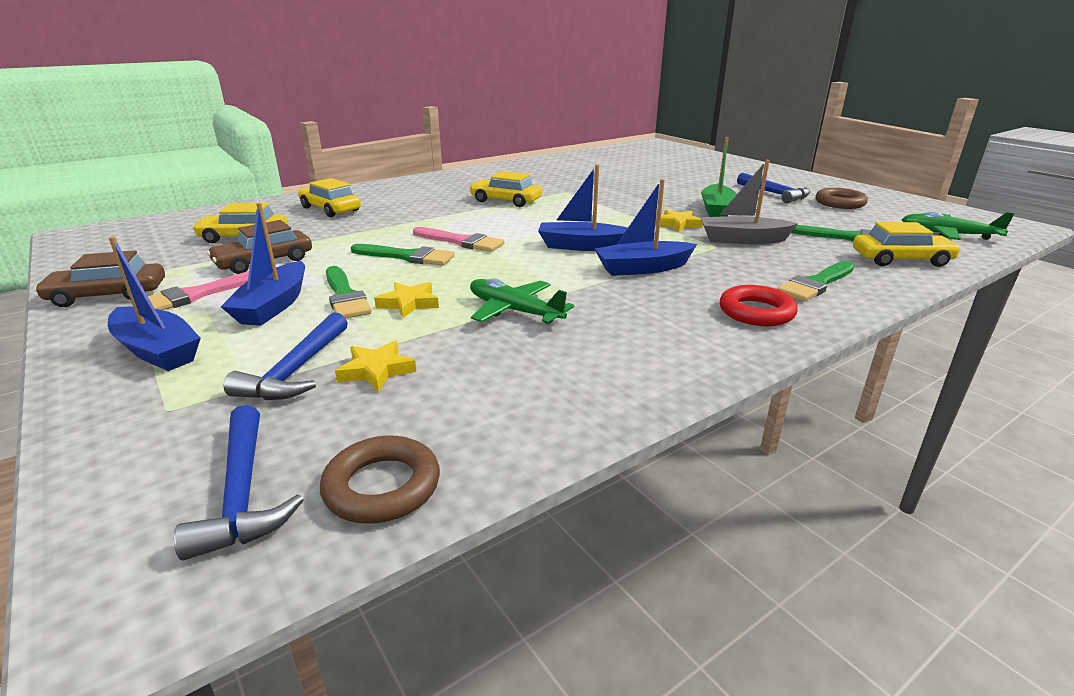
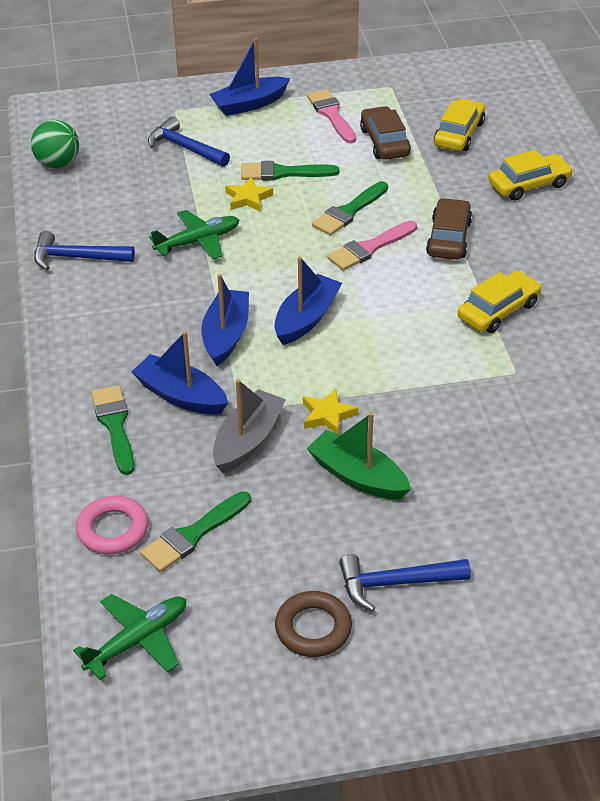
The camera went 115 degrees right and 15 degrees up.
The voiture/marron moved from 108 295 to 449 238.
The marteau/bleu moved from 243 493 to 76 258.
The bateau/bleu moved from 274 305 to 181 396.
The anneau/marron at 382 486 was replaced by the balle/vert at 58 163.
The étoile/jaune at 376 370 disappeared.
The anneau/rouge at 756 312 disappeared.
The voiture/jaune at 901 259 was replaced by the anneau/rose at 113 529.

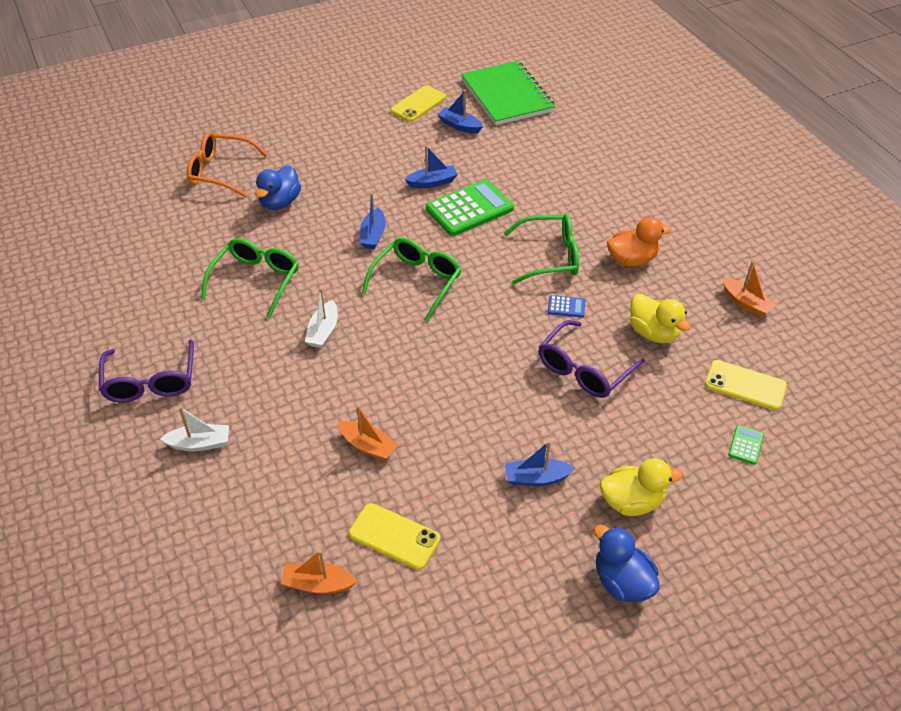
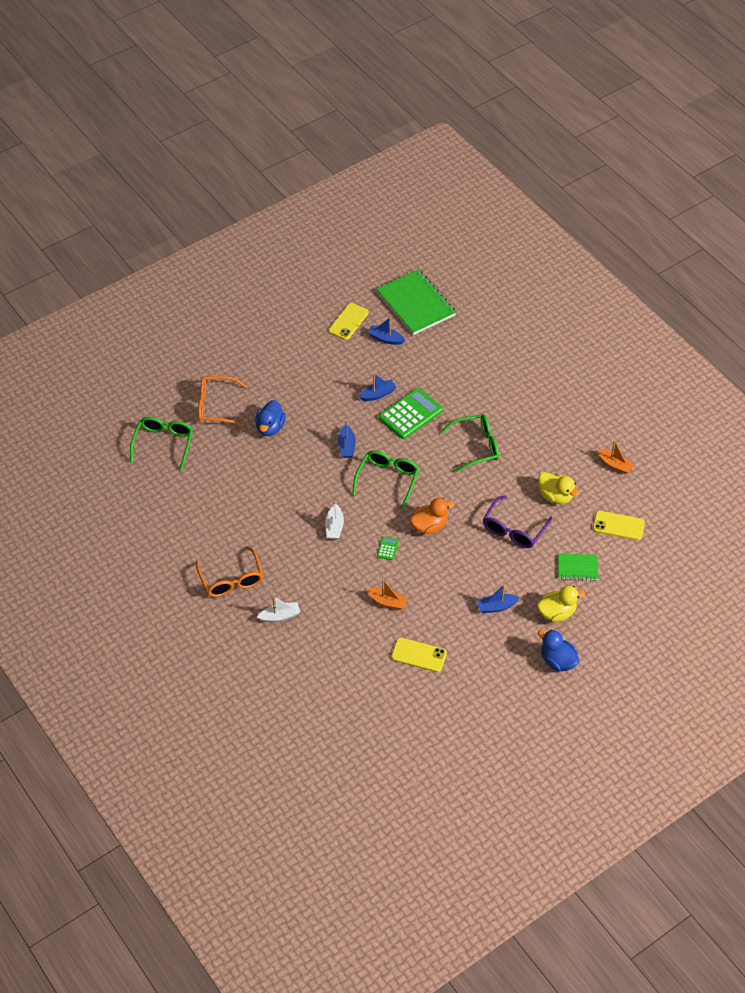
The camera went 10 degrees left and 5 degrees up.
The lunettes/violet at 151 381 became the lunettes/orange at 231 579.
The lunettes/vert moved from 256 281 to 163 444.
The bateau/orange at 318 584 disappeared.
The calculatrice/bleu at 566 307 disappeared.
The canard/orange moved from 632 259 to 429 526.
The calculatrice/vert moved from 746 445 to 387 548.
The carnet/vert at 577 568 appeared.

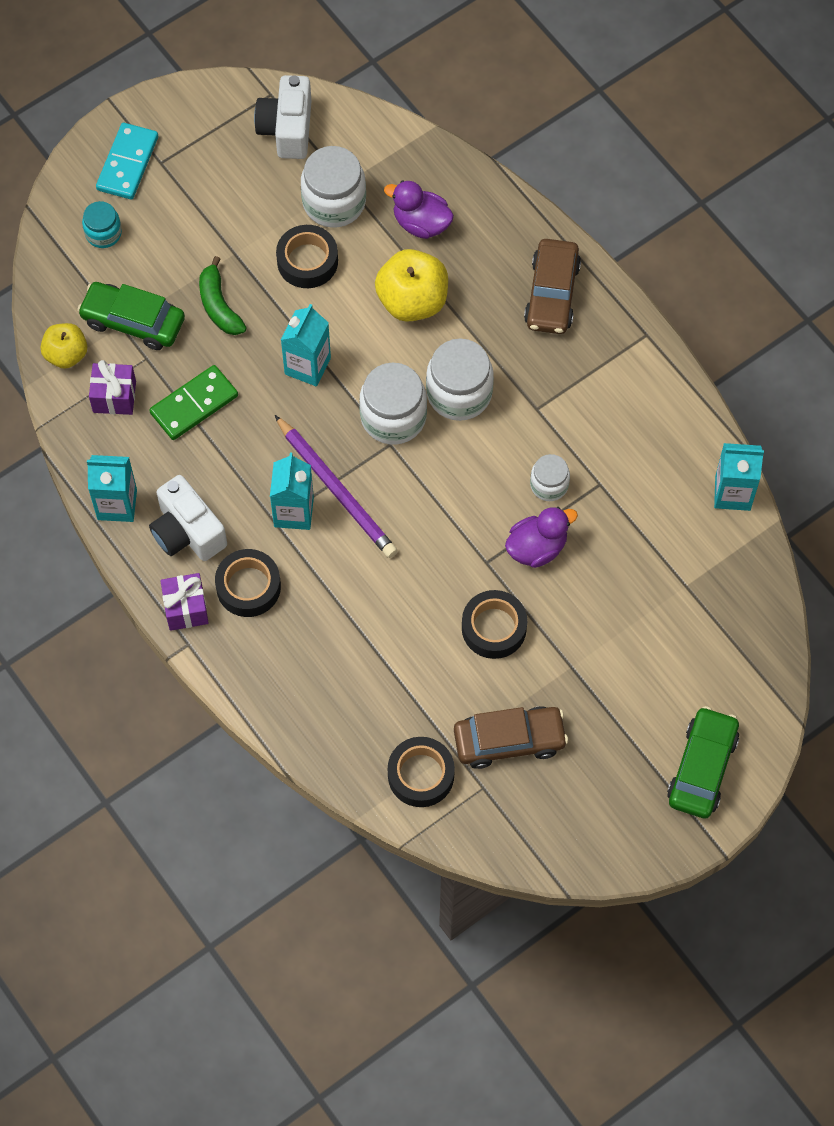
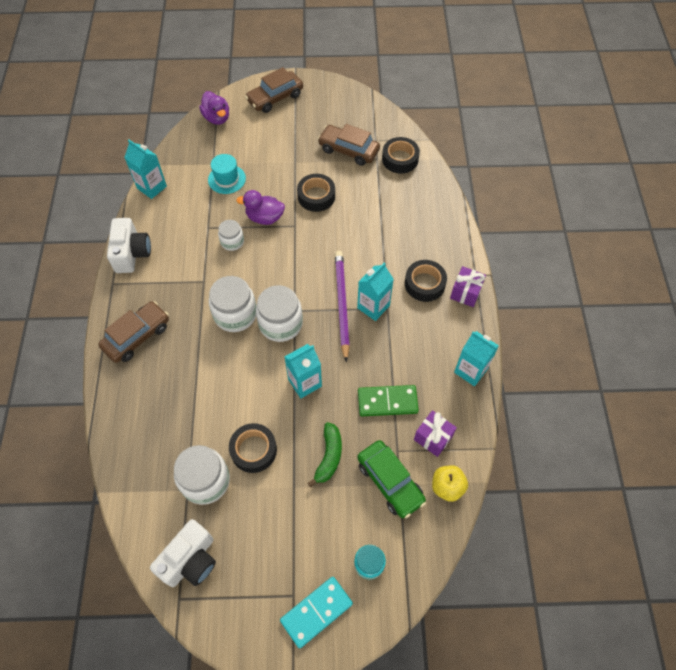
The camera went 145 degrees left and 5 degrees down.
The appareil photo/blanc moved from 187 532 to 132 253.
The pomme/jaune at 412 301 disappeared.
The canard/violet moved from 421 223 to 217 118.
The voiture/vert at 702 768 became the voiture/marron at 275 98.
The chapeau/turquoise at 226 179 appeared.

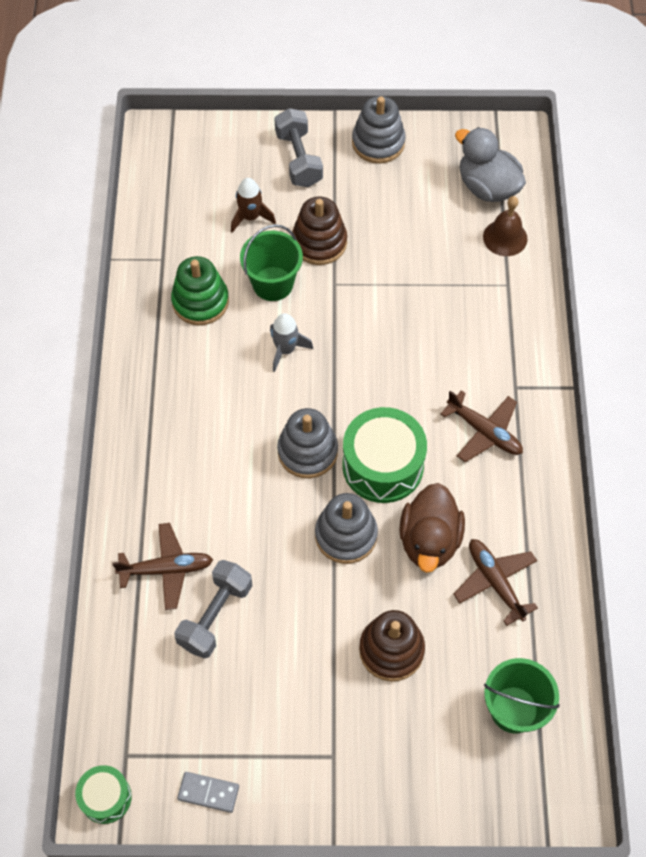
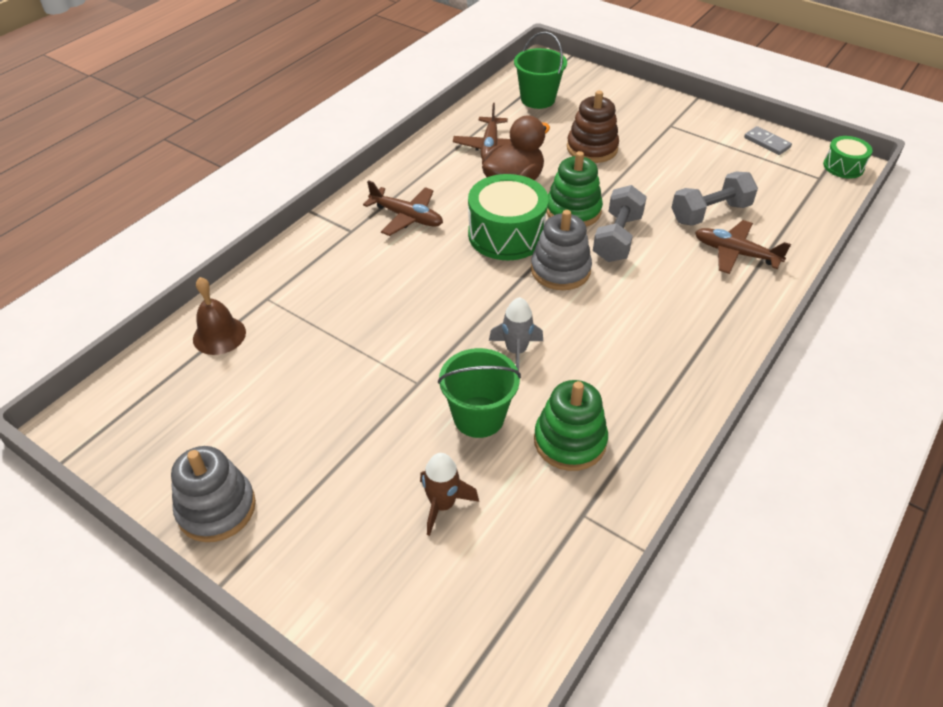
The camera went 145 degrees left and 15 degrees down.
The haltère/gris moved from 299 159 to 617 238.
The jouet à empiler/marron at 319 242 disappeared.
The jouet à empiler/gris at 346 535 became the jouet à empiler/vert at 573 211.
The avion/marron at 484 432 turned 135 degrees clockwise.
The canard/gris at 487 187 disappeared.

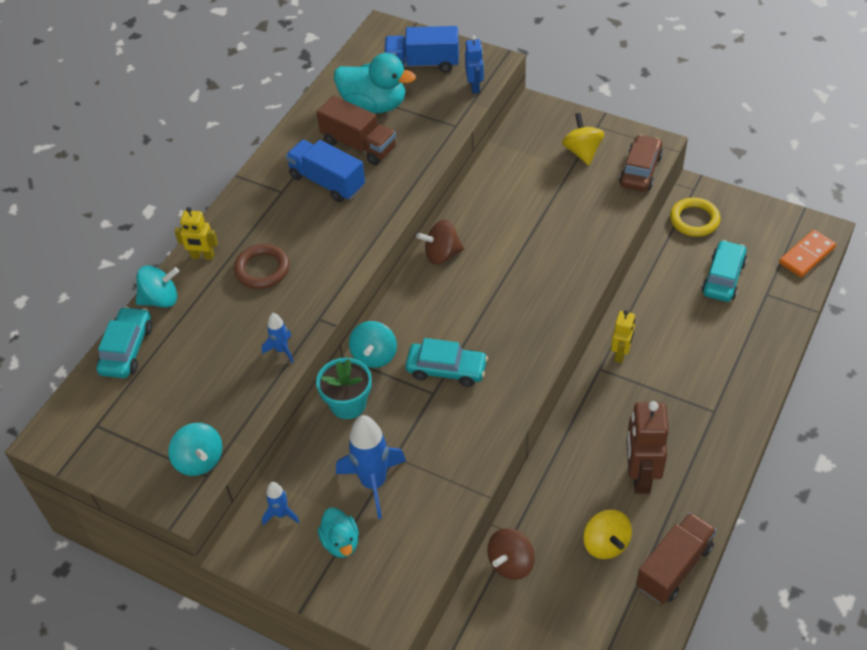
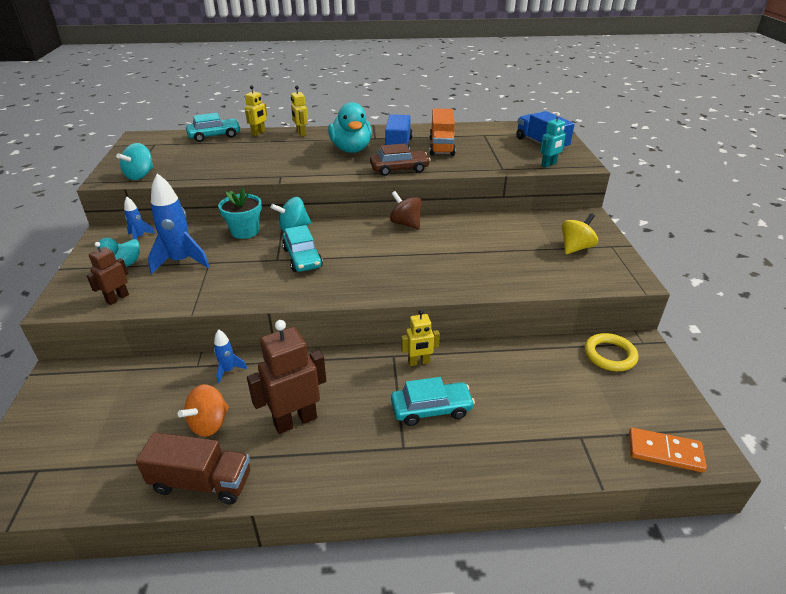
The camera went 55 degrees right and 15 degrees down.
The toupie/turquoise at 161 299 was replaced by the robot/jaune at 258 133.
The anneau/marron at 262 269 disappeared.
The fusée/bleu moved from 281 350 to 228 370.
The camion/marron at 359 145 became the camion/orange at 441 146.
The canard/turquoise moved from 374 105 to 351 149.
The robot/bleu at 475 86 became the robot/turquoise at 549 164.
The toupie/marron at 511 563 disappeared.
The toupie/jaune at 605 544 became the toupie/orange at 209 424.
The voiture/marron moved from 640 170 to 399 169.
The voiture/turquoise moved from 723 278 to 431 409.
The robot/marron at 117 298 appeared.

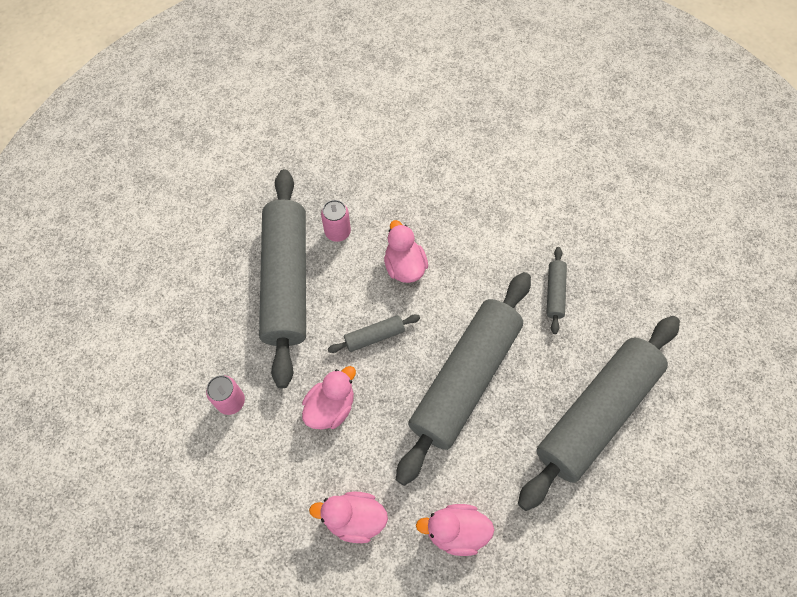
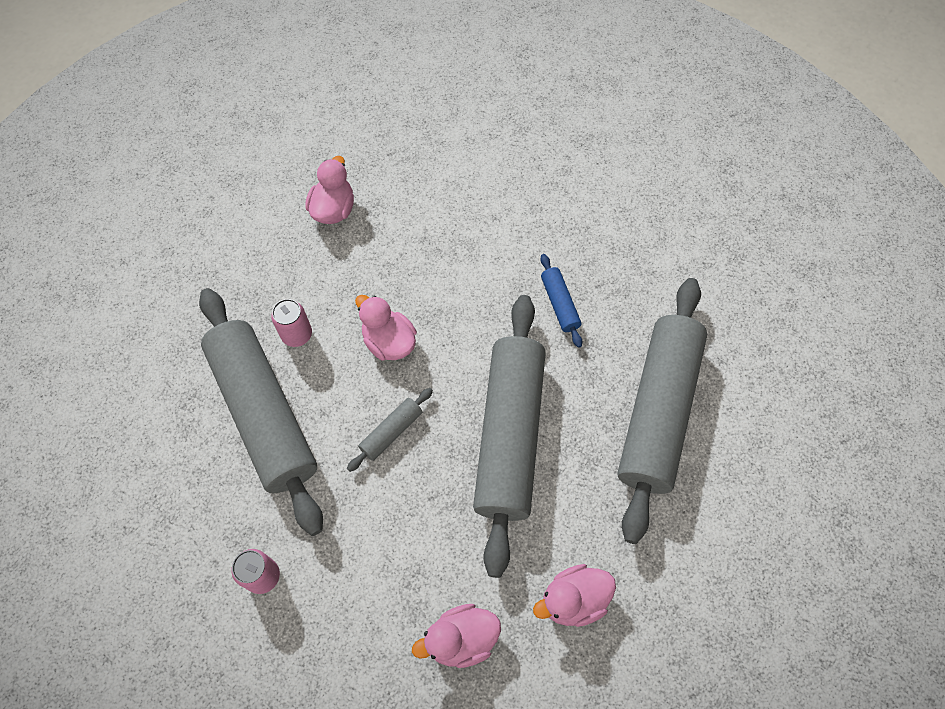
The camera went 25 degrees left and 0 degrees up.
The canard/rose moved from 331 407 to 333 209.
The rouleau à pâtisserie/gris at 554 293 became the rouleau à pâtisserie/bleu at 559 304.

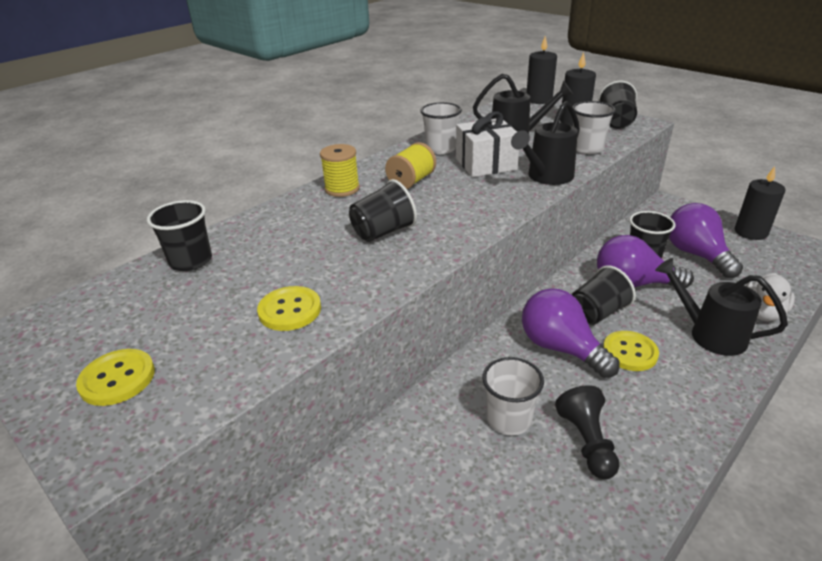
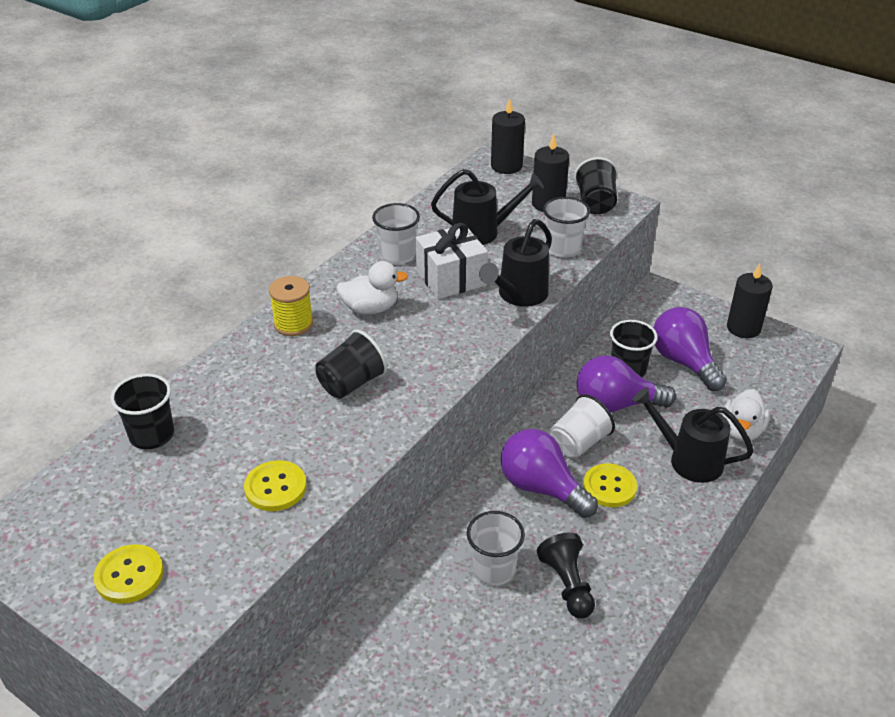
The camera went 10 degrees left and 5 degrees up.
The bobine/jaune at 411 181 was replaced by the canard/blanc at 370 308.
The gobelet/noir at 597 313 became the gobelet/blanc at 578 443.

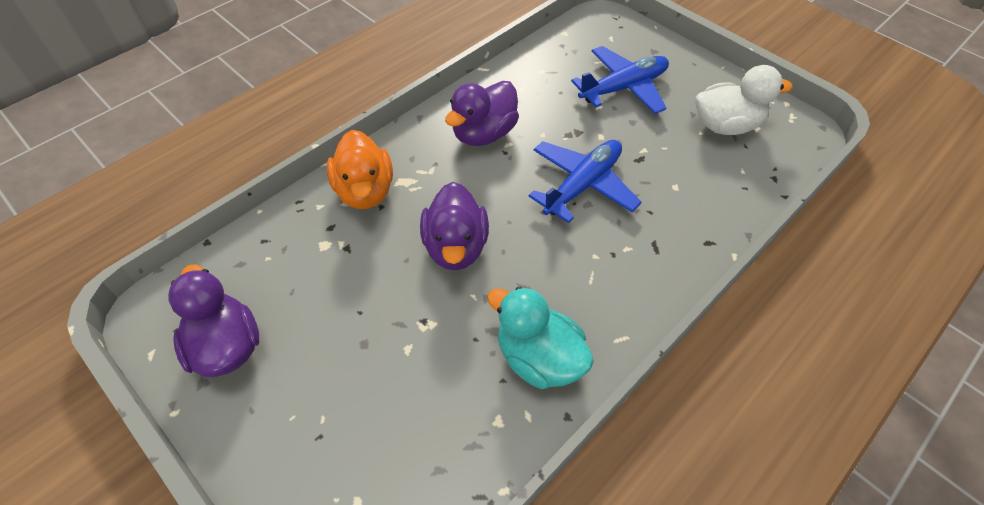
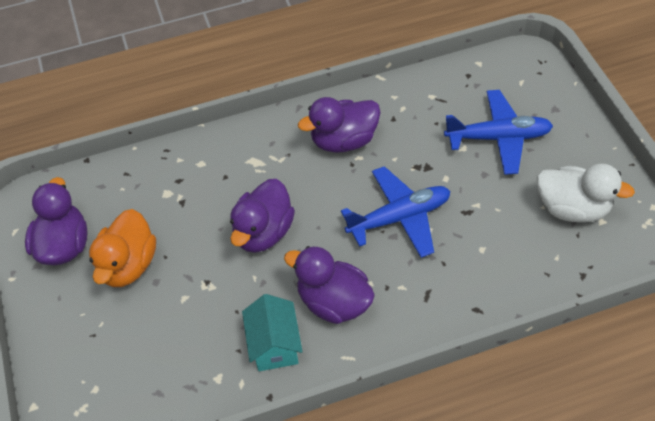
The camera went 30 degrees right and 0 degrees up.
The canard/orange moved from 365 191 to 128 265.
The canard/turquoise at 538 358 was replaced by the maison/turquoise at 274 345.
The canard/violet at 333 302 appeared.

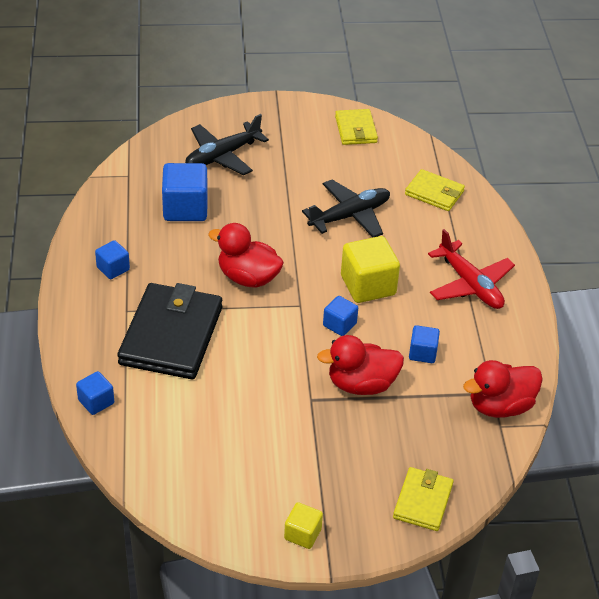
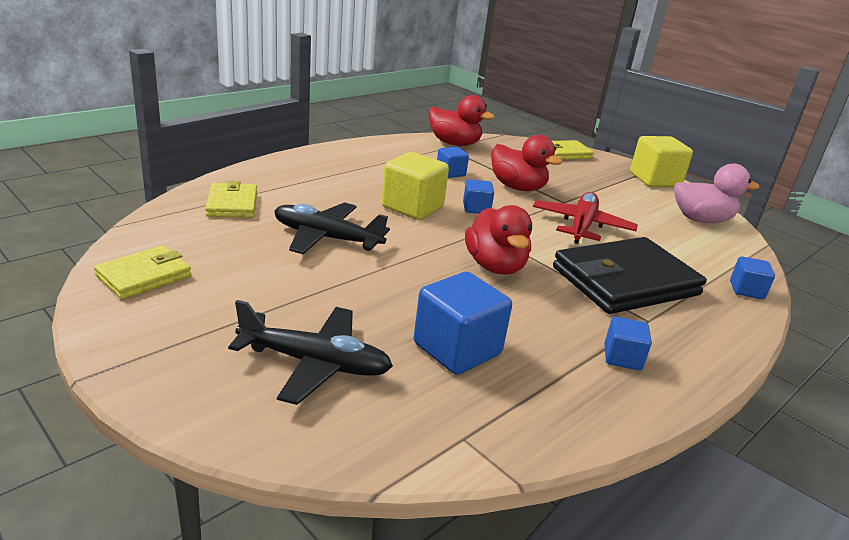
The camera went 130 degrees left and 15 degrees down.
The cube/jaune at 302 534 changed to 1.80 times the size.
The avion/rouge moved from 470 285 to 581 226.
The canard/rose at 701 220 appeared.

